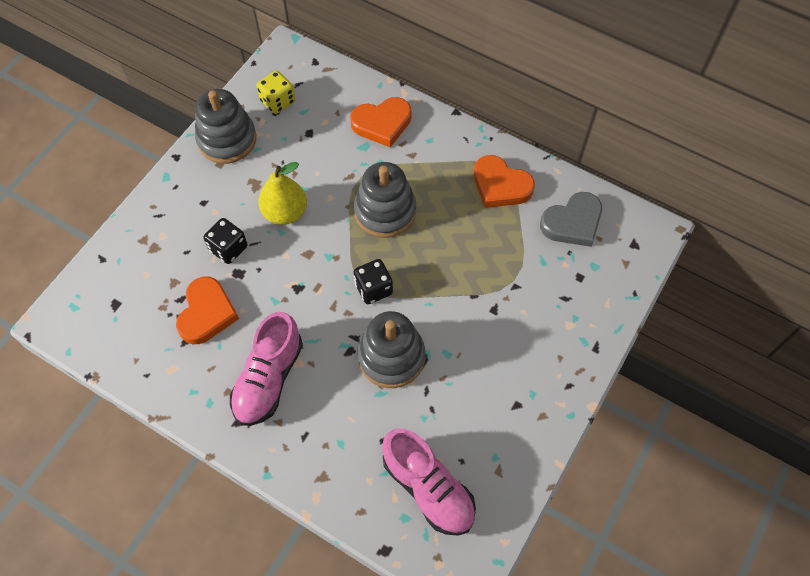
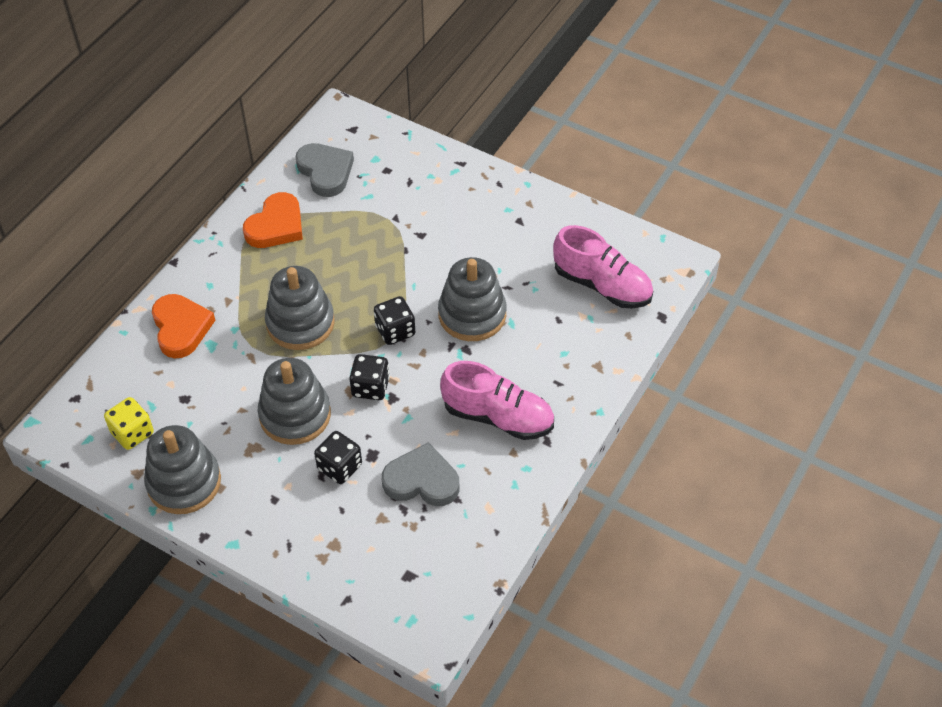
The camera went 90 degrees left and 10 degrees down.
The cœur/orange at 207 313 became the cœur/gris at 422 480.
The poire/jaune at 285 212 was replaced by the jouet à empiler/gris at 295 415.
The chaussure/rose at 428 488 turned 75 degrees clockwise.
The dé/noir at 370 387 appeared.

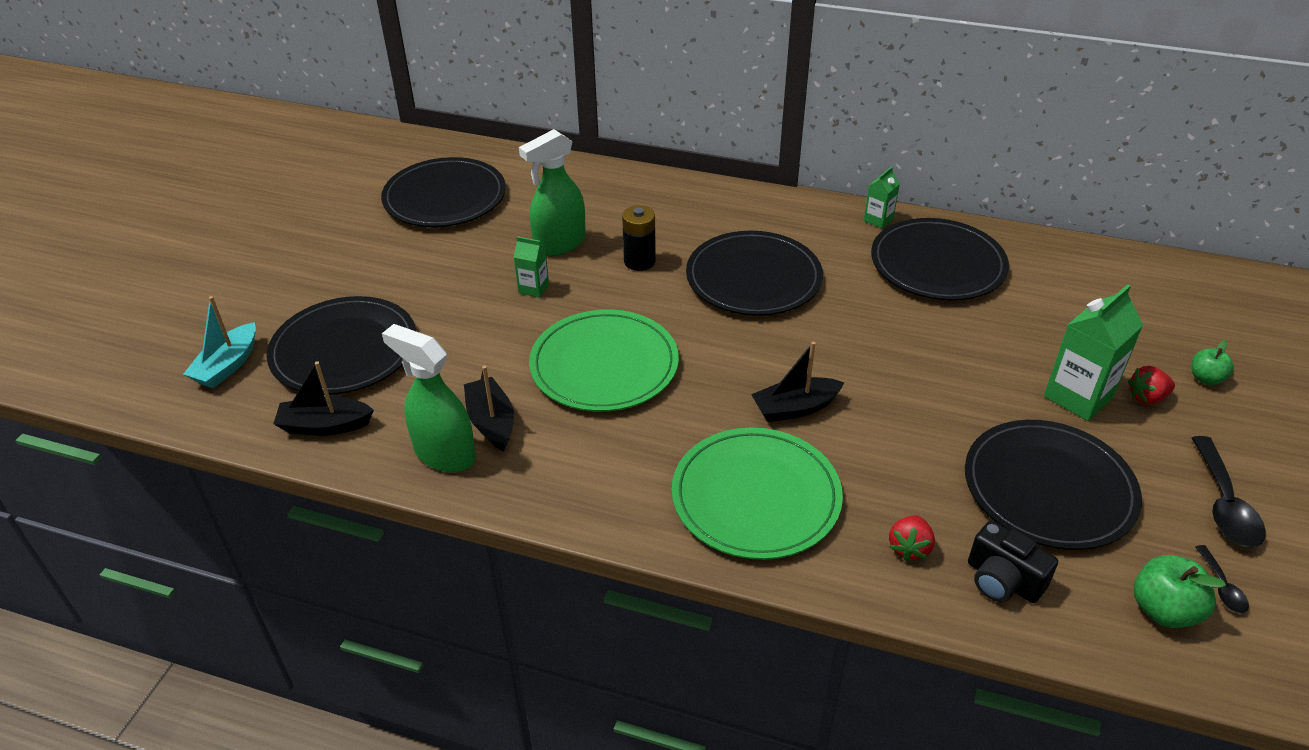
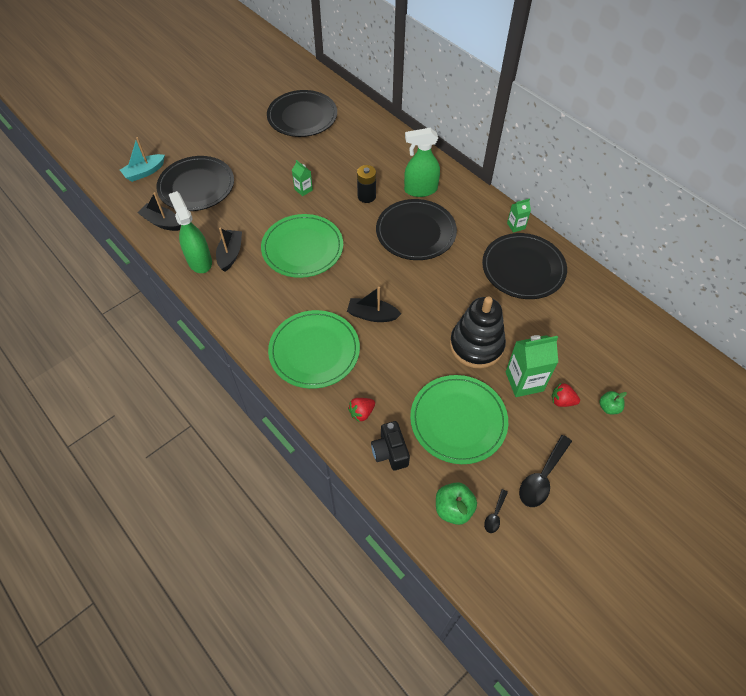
The camera went 30 degrees right and 15 degrees up.
The vaporisateur/vert moved from 559 244 to 420 190.
The assiette/noir at 1049 488 became the assiette/vert at 458 420.
The jouet à empiler/noir at 476 345 appeared.

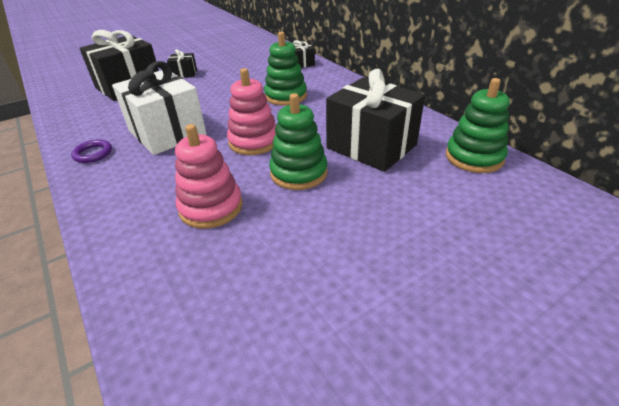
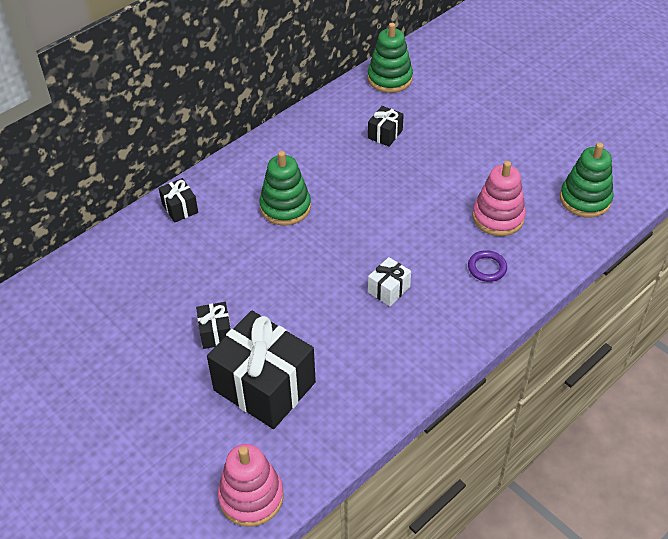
The camera went 100 degrees left and 10 degrees up.
The anneau/violet moved from 93 153 to 487 268.
The cadeau/blanc at 167 133 changed to 0.45 times the size.
The jouet à empiler/rose moved from 254 142 to 251 497.
The jouet à empiler/vert moved from 298 173 to 585 199.
The cadeau/noir at 371 146 changed to 0.45 times the size.

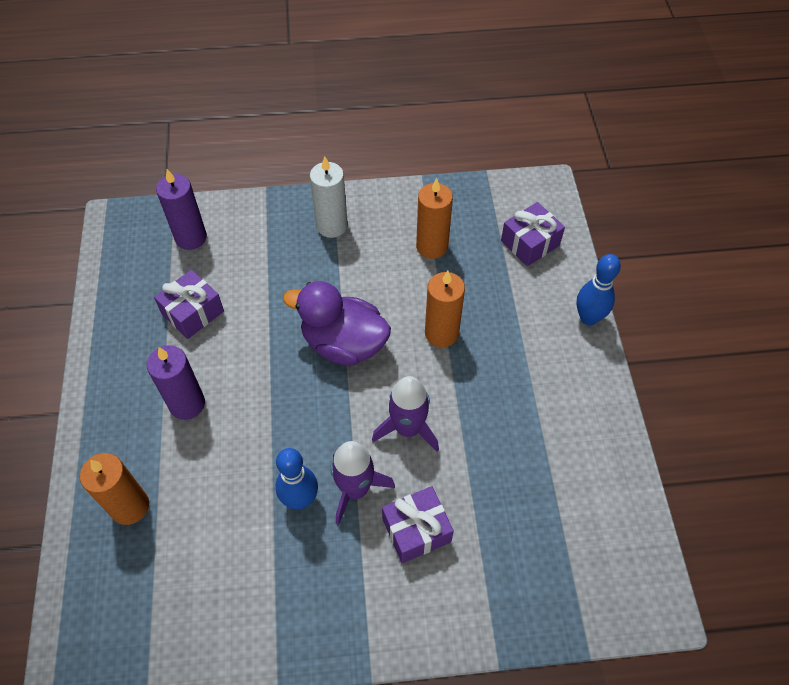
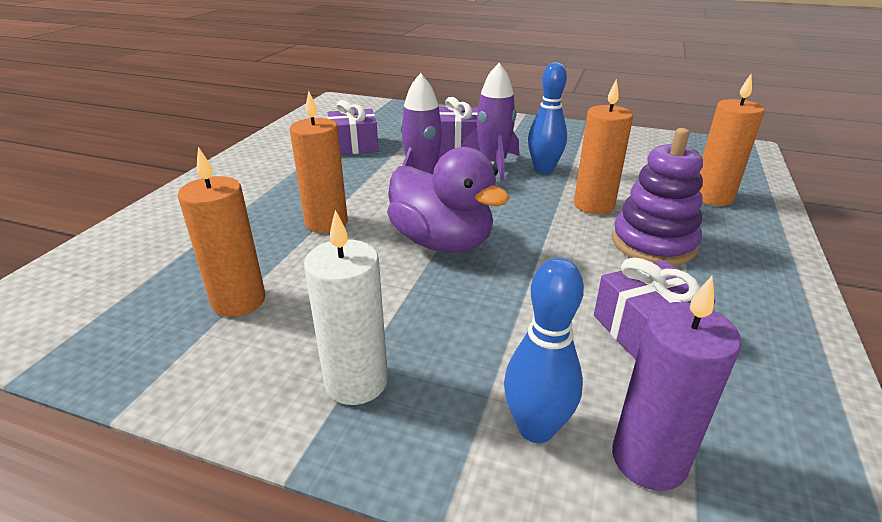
The camera went 155 degrees left and 25 degrees down.
The bougie/violet at 187 404 was replaced by the jouet à empiler/violet at 653 243.
The cadeau/violet moved from 530 243 to 354 146.
The quille/bleu moved from 588 318 to 536 428.
The bougie/orange at 593 205 appeared.

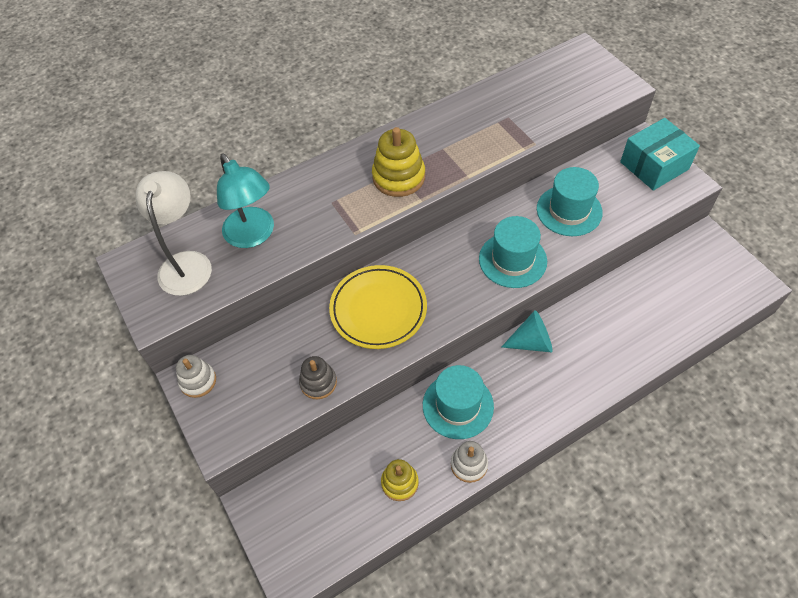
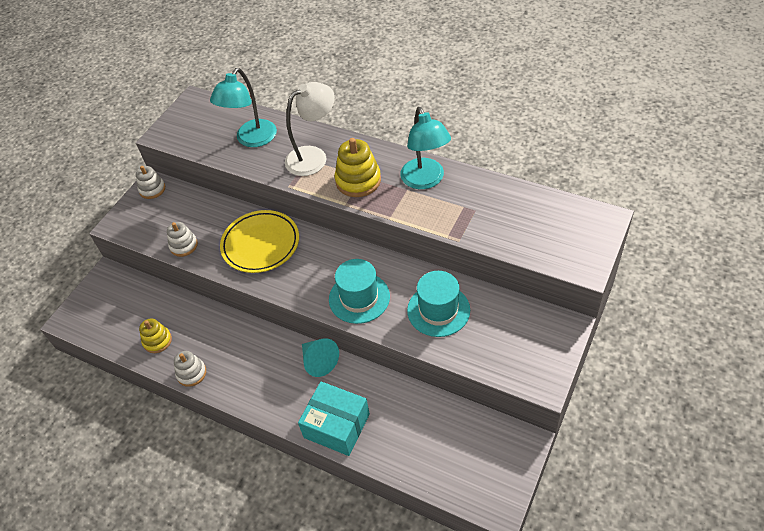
The camera went 60 degrees right and 5 degrees down.
The lampe/blanc moved from 186 263 to 314 157.
The jouet à empiler/gris at 318 382 became the jouet à empiler/blanc at 183 245.
The chapeau/turquoise at 458 406 disappeared.
The boîte/turquoise moved from 654 165 to 336 426.
The lampe/turquoise at 425 180 appeared.

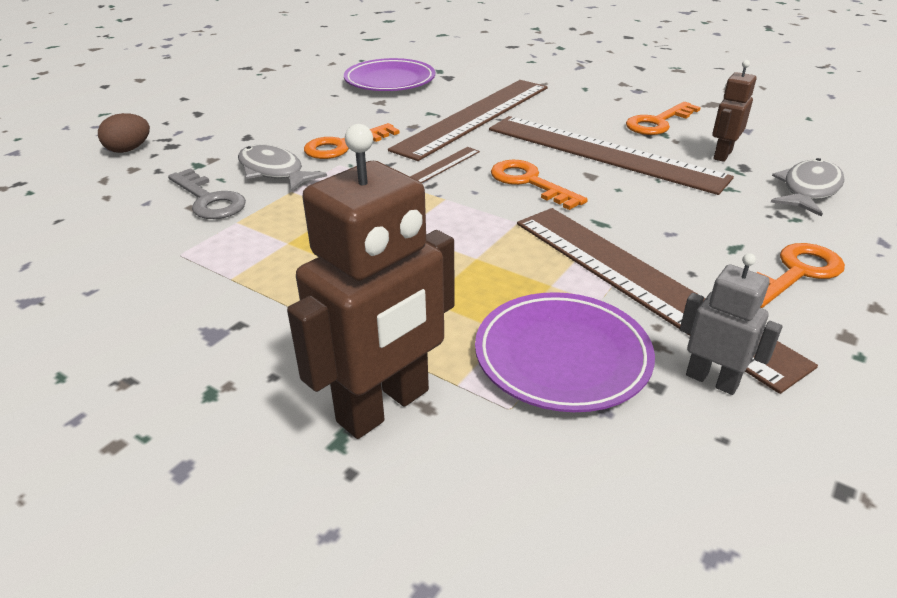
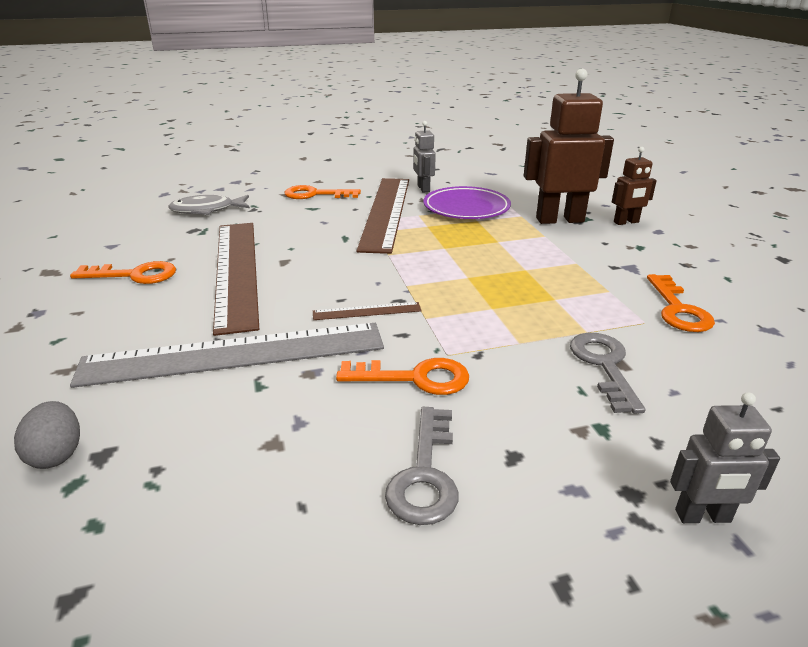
The camera went 140 degrees left and 5 degrees down.
The œuf/marron at 129 149 was replaced by the robot/gris at 703 516.
The poisson/gris at 274 171 disappeared.
The assiette/violet at 390 81 disappeared.
The règle/marron at 474 117 became the règle/gris at 235 354.
The clé/orange moved from 530 182 to 678 309.
The robot/marron moved from 722 155 to 626 222.
The œuf/gris at 57 454 appeared.
The clé/gris at 425 474 appeared.

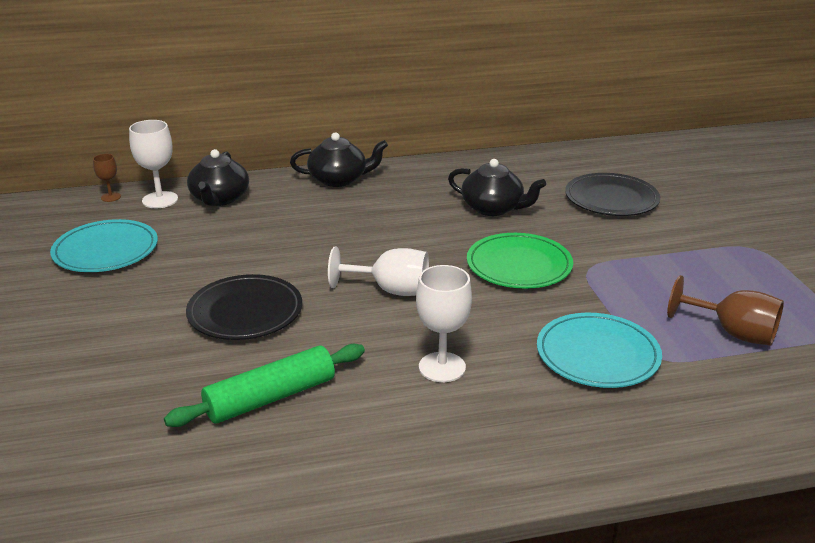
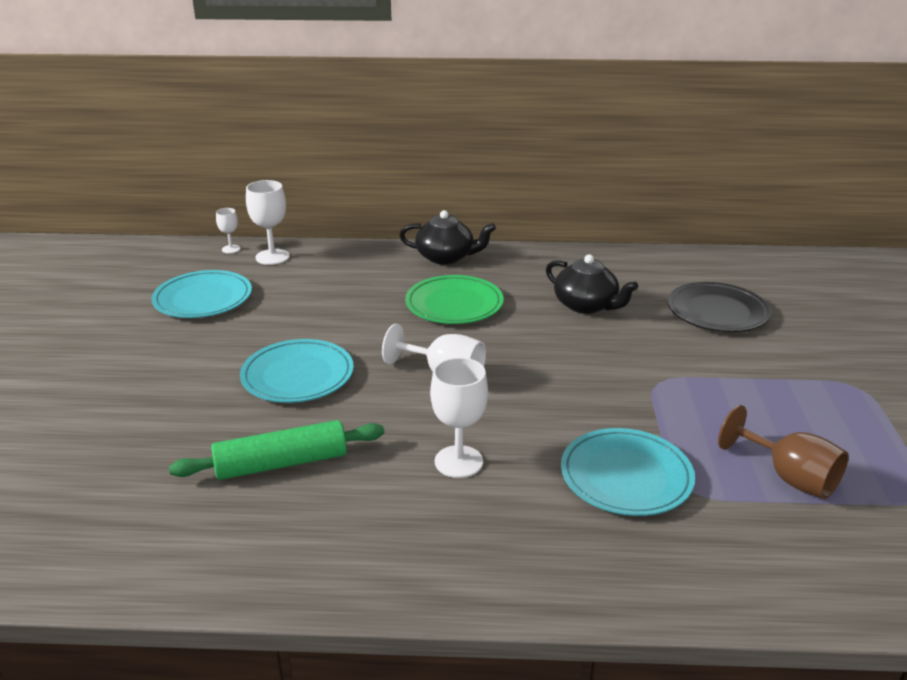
The camera went 15 degrees right and 0 degrees up.
The verre à pied/marron at 111 197 became the verre à pied/blanc at 231 249.
The assiette/noir at 245 312 became the assiette/turquoise at 297 375.
The théière/noir at 219 199 disappeared.
The assiette/vert moved from 519 265 to 454 304.

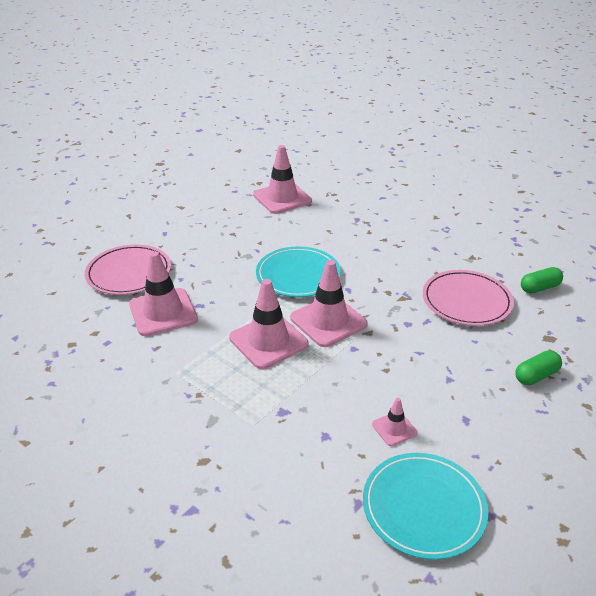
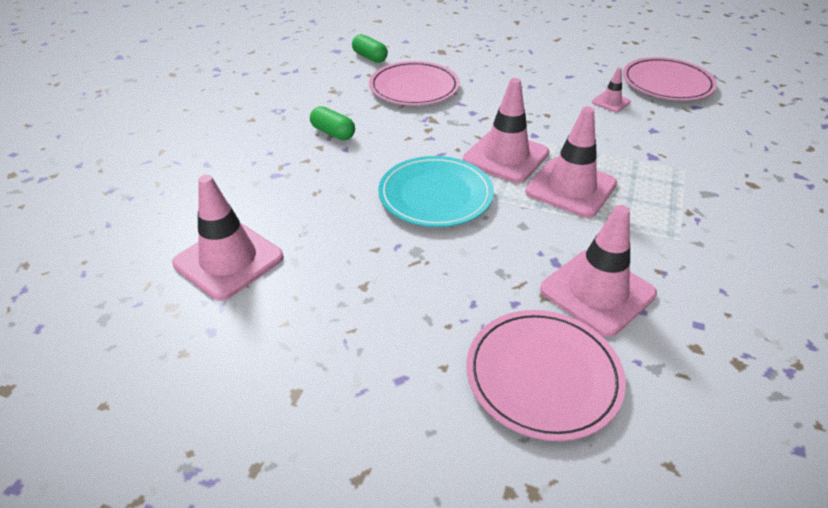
The camera went 110 degrees left and 5 degrees up.
The assiette/turquoise at 423 507 became the assiette/rose at 667 83.
The gélule/vert moved from 536 376 to 333 133.

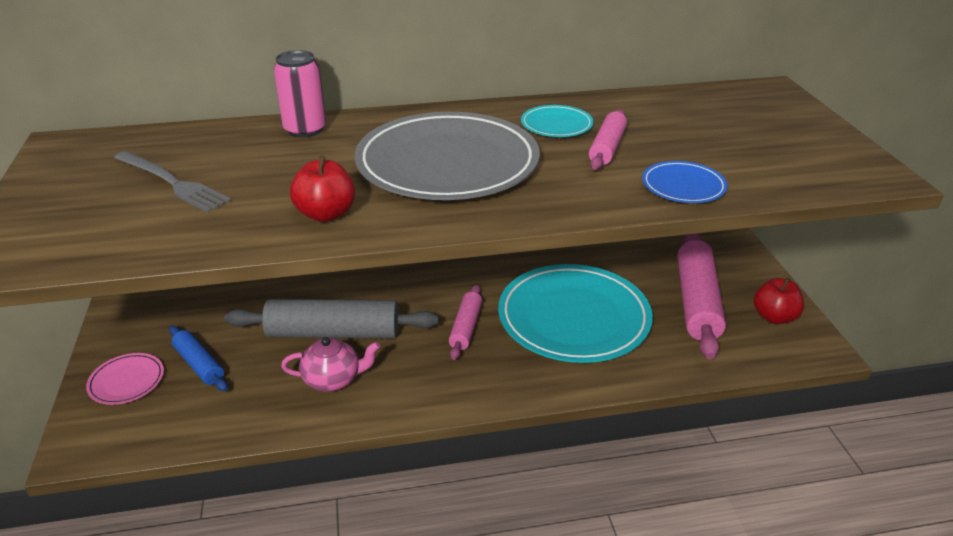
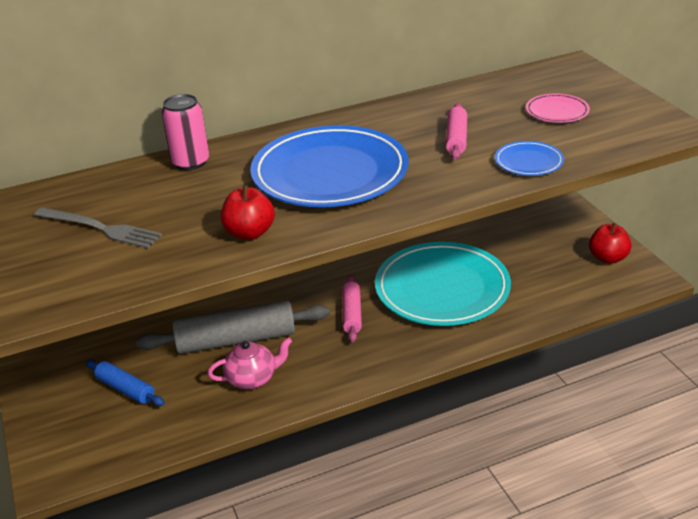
The camera went 10 degrees left and 0 degrees up.
The assiette/rose moved from 127 381 to 557 111.
The assiette/gris at 447 163 became the assiette/bleu at 330 173.
The assiette/turquoise at 556 125 disappeared.
The rouleau à pâtisserie/rose at 697 302 disappeared.

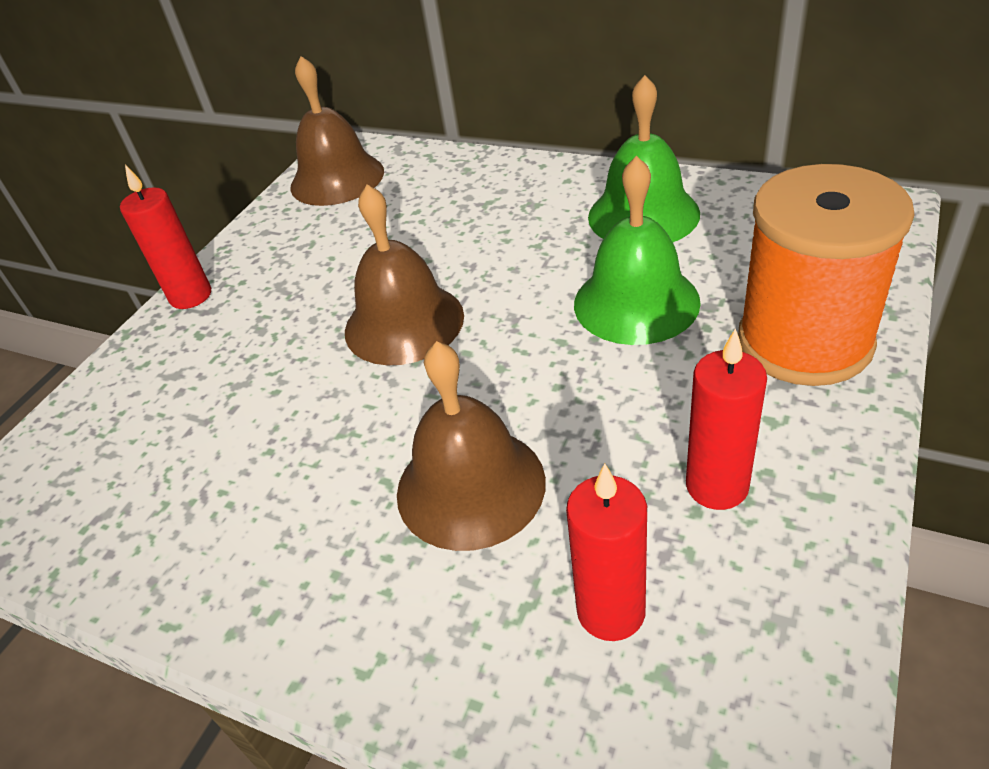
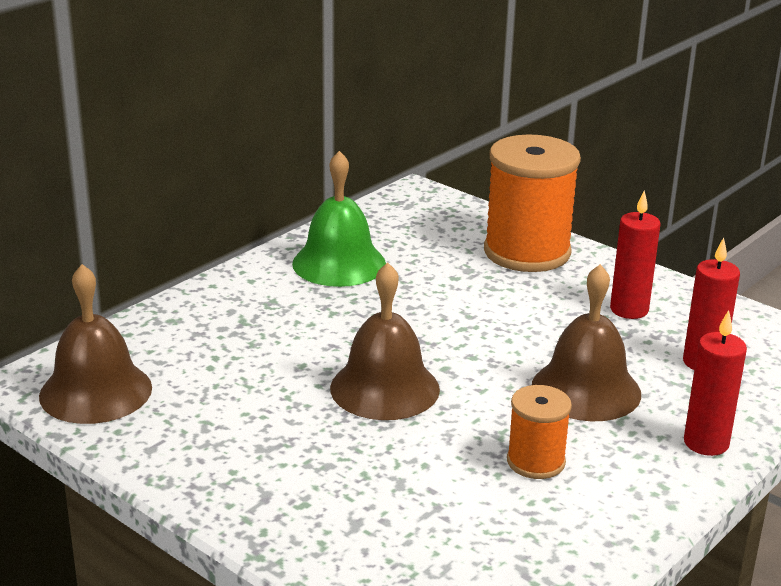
The camera went 80 degrees left and 15 degrees down.
The bougie/rouge moved from 191 296 to 706 443.
The cloche/vert at 636 302 disappeared.
The bobine/orange at 535 461 appeared.

